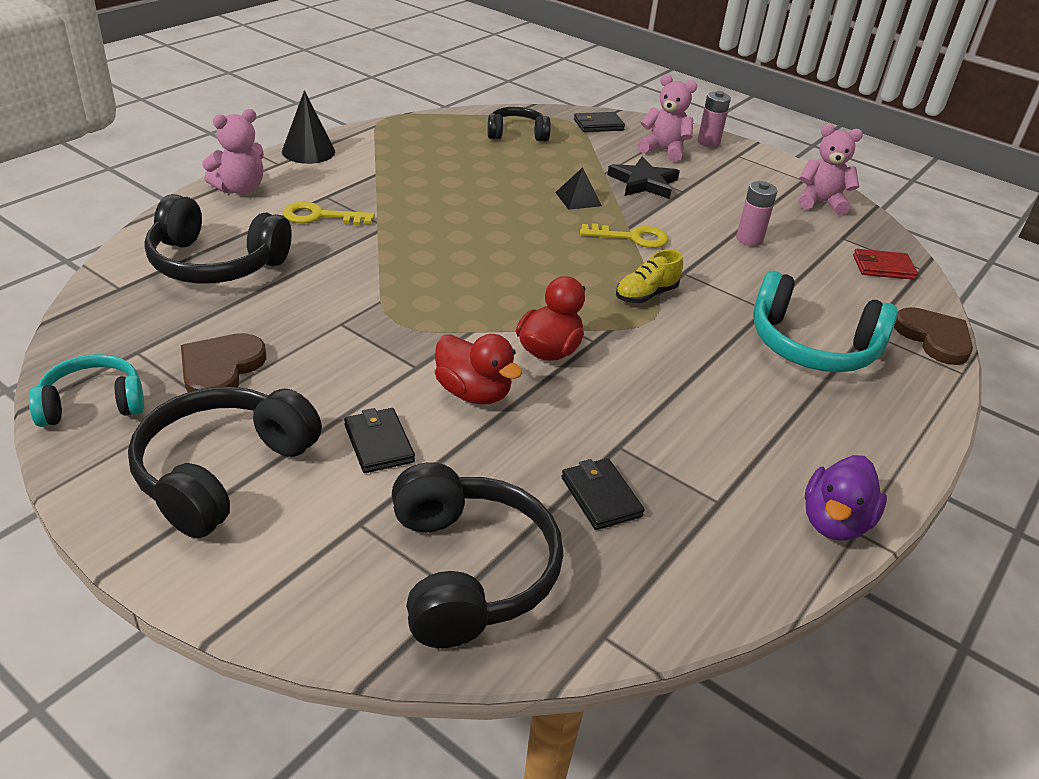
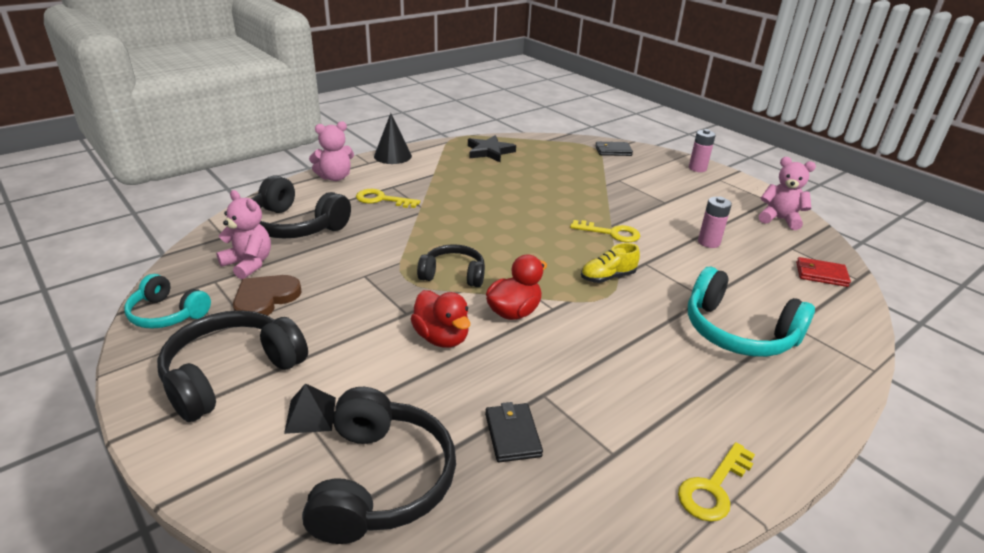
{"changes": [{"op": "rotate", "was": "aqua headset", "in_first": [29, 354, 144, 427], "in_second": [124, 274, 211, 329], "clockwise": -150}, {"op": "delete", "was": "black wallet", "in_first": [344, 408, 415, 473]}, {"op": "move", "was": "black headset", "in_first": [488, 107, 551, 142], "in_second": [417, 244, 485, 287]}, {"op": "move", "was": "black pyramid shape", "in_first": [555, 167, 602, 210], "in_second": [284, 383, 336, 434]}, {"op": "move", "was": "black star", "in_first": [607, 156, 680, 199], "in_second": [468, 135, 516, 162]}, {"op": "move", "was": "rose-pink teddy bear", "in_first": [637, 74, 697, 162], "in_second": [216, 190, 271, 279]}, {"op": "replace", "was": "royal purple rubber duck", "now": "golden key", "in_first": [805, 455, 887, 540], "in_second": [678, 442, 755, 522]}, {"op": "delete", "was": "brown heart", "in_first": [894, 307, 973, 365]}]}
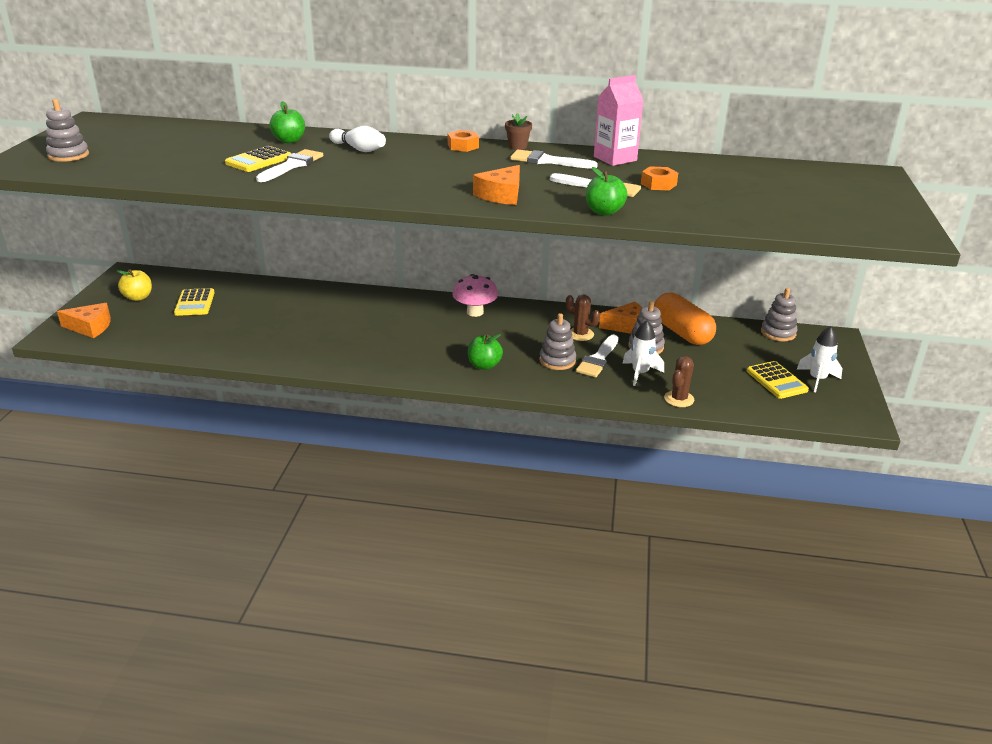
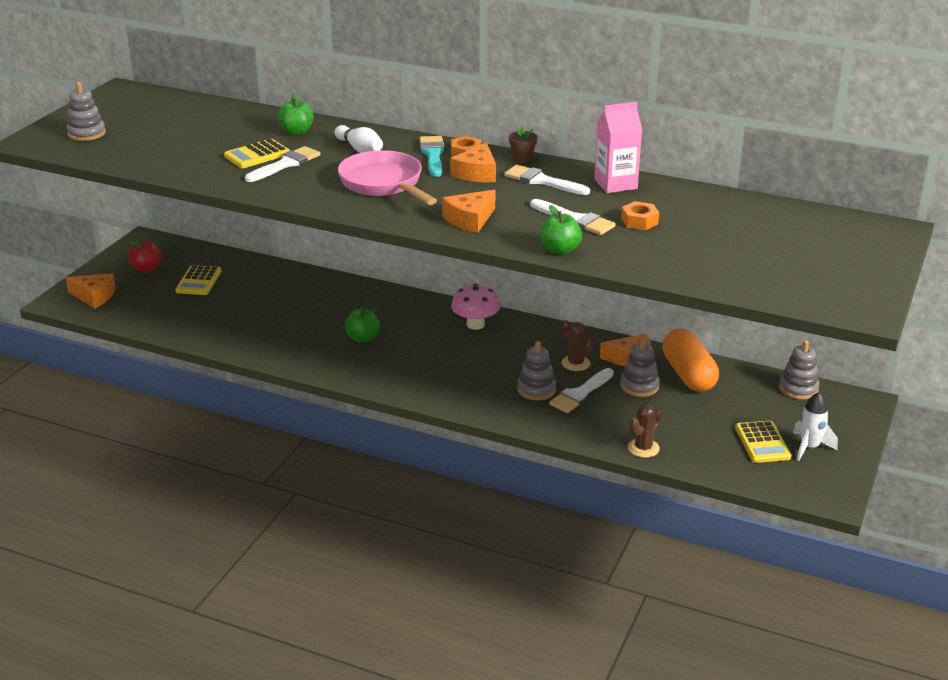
{"changes": [{"op": "recolor", "was": "golden toy apple", "now": "scarlet toy apple", "in_first": [117, 269, 152, 301], "in_second": [128, 240, 161, 273]}, {"op": "move", "was": "leaf-green toy apple", "in_first": [468, 334, 503, 370], "in_second": [345, 308, 380, 343]}, {"op": "delete", "was": "snow-white toy rocket", "in_first": [622, 320, 664, 386]}, {"op": "insert", "now": "rose-pink frying pan", "in_second": [338, 150, 437, 205]}, {"op": "insert", "now": "aqua paint brush", "in_second": [419, 136, 445, 177]}, {"op": "insert", "now": "bright orange cheese", "in_second": [450, 142, 496, 182]}]}
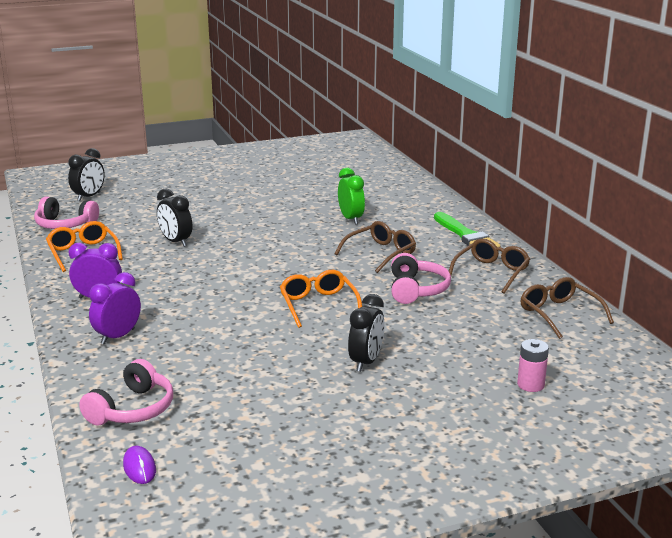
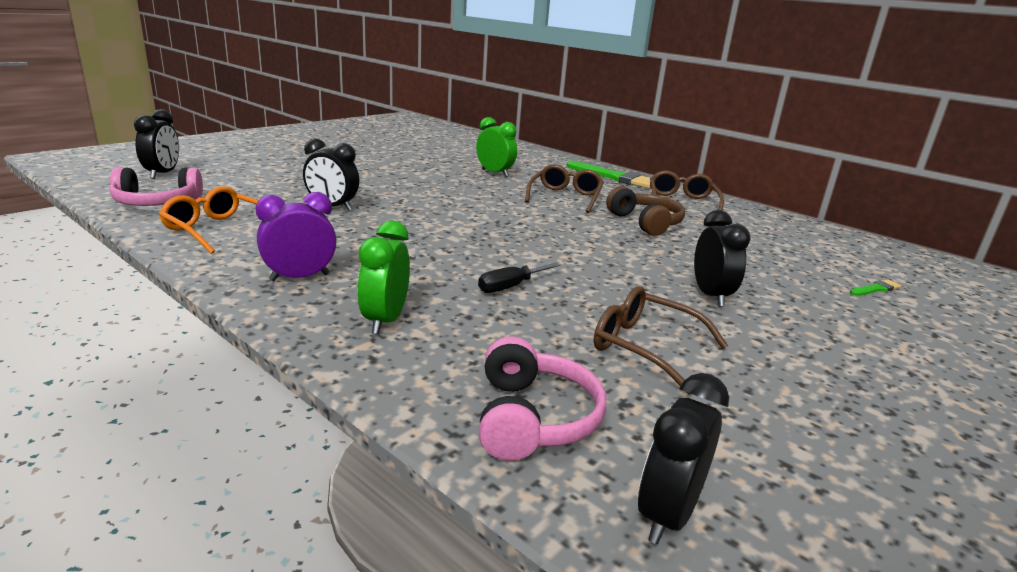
{"changes": [{"op": "recolor", "was": "royal purple clock", "now": "leaf-green clock", "in_first": [89, 272, 141, 345], "in_second": [358, 220, 410, 334]}, {"op": "replace", "was": "royal purple PC mouse", "now": "black clock", "in_first": [123, 446, 156, 484], "in_second": [638, 373, 729, 544]}, {"op": "delete", "was": "bright orange eyeglasses", "in_first": [280, 270, 362, 328]}, {"op": "recolor", "was": "rose-pink headset", "now": "brown headset", "in_first": [391, 253, 451, 304], "in_second": [606, 186, 685, 236]}, {"op": "replace", "was": "rose-pink battery", "now": "leaf-green paint brush", "in_first": [517, 339, 549, 392], "in_second": [850, 280, 902, 296]}, {"op": "move", "was": "brown eyeglasses", "in_first": [521, 277, 614, 339], "in_second": [594, 286, 728, 395]}, {"op": "insert", "now": "black screwdriver", "in_second": [478, 263, 560, 293]}]}
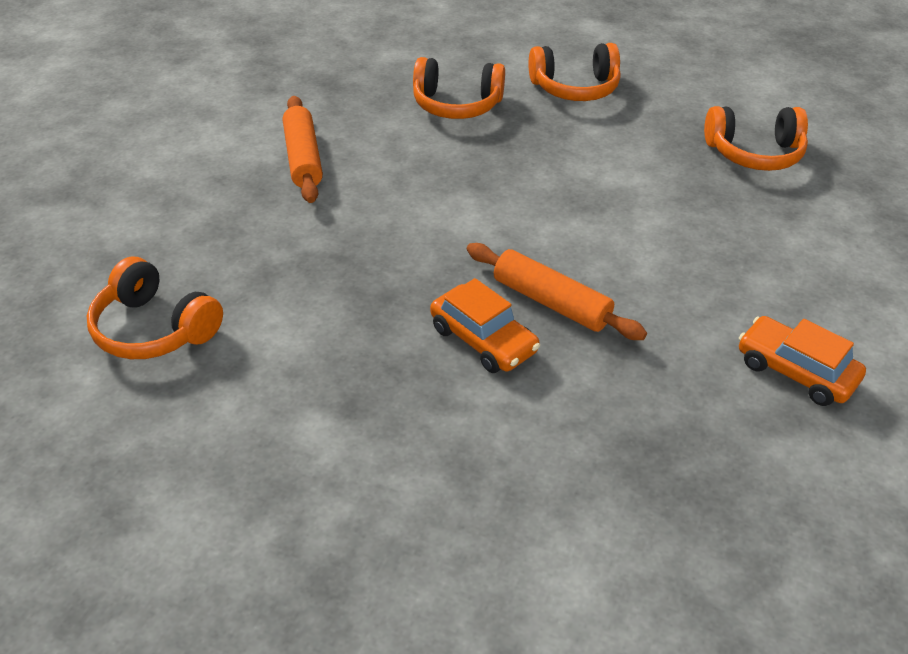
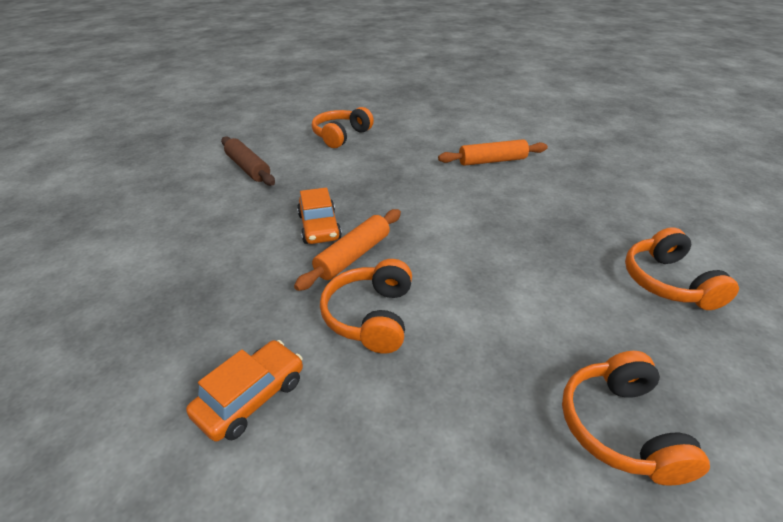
{"changes": [{"op": "move", "was": "bright orange headset", "in_first": [413, 57, 505, 119], "in_second": [320, 259, 412, 354]}, {"op": "rotate", "was": "bright orange automobile", "in_first": [430, 278, 540, 373], "in_second": [297, 188, 342, 244], "clockwise": -60}, {"op": "insert", "now": "brown dough roller", "in_second": [221, 136, 275, 186]}]}
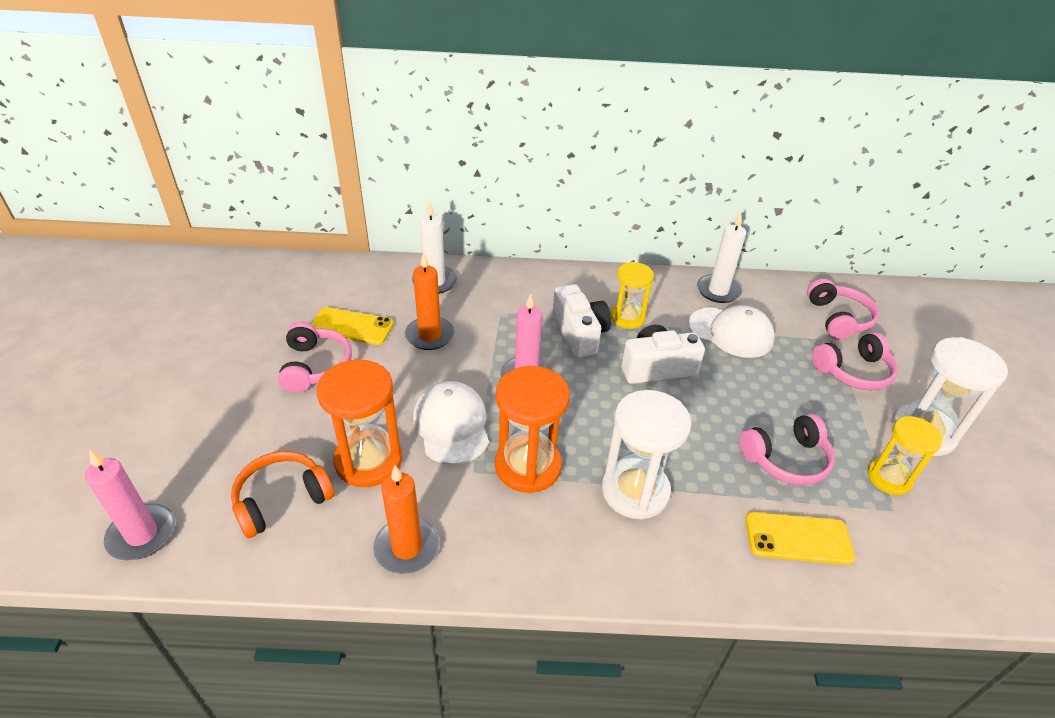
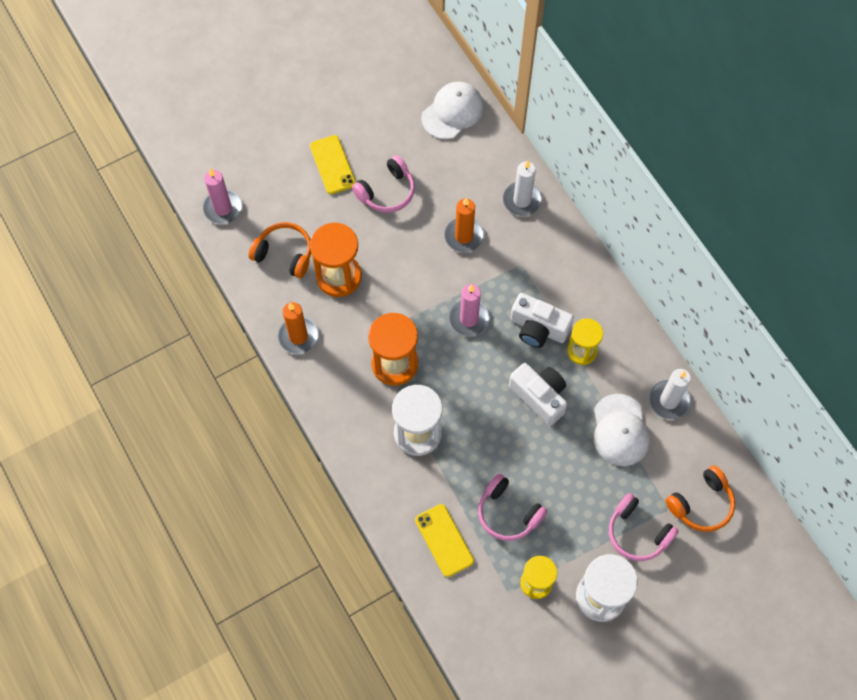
{"changes": [{"op": "move", "was": "golden phone", "in_first": [311, 307, 394, 345], "in_second": [310, 135, 356, 194]}, {"op": "move", "was": "snow-white baseball cap", "in_first": [413, 381, 489, 465], "in_second": [421, 82, 484, 140]}, {"op": "rotate", "was": "snow-white camera", "in_first": [552, 284, 611, 358], "in_second": [510, 293, 574, 348], "clockwise": 75}, {"op": "recolor", "was": "rose-pink headset", "now": "bright orange headset", "in_first": [807, 279, 879, 340], "in_second": [665, 465, 735, 532]}]}
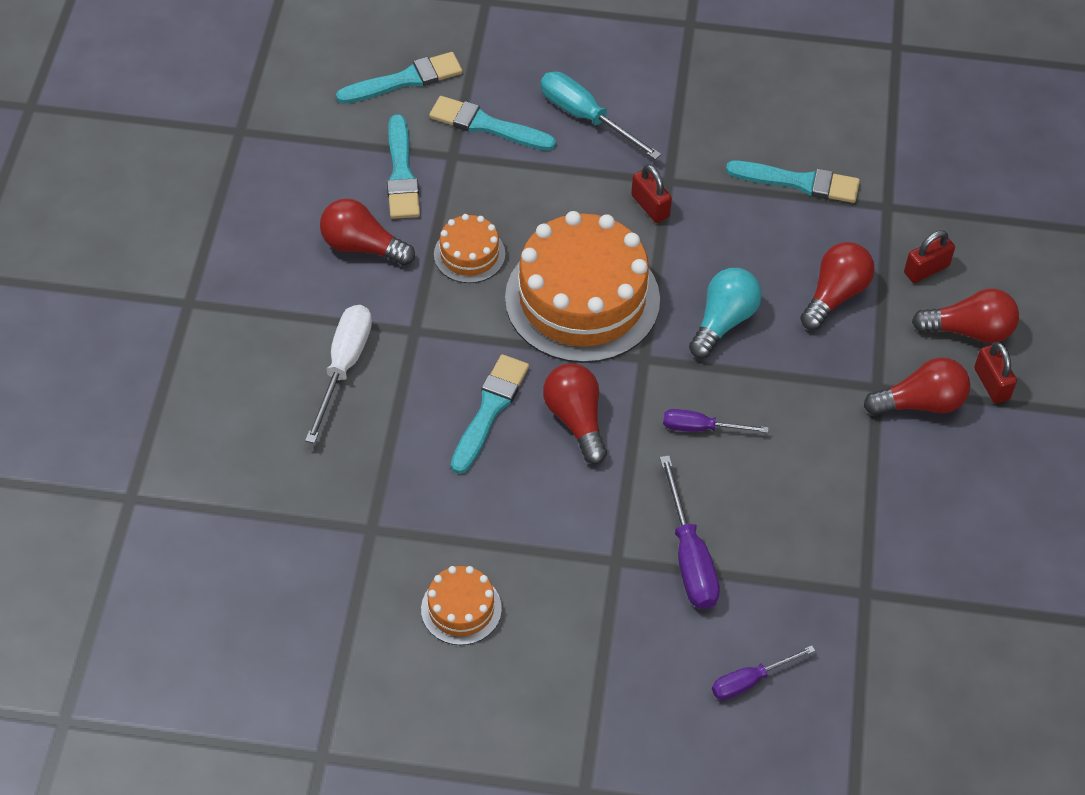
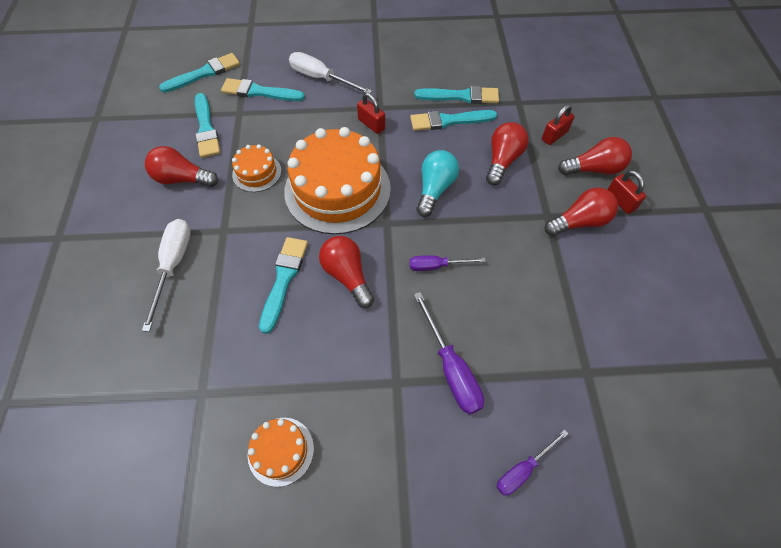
{"changes": [{"op": "recolor", "was": "aqua screwdriver", "now": "snow-white screwdriver", "in_first": [541, 72, 661, 160], "in_second": [289, 52, 373, 94]}, {"op": "insert", "now": "aqua paint brush", "in_second": [410, 110, 497, 131]}]}
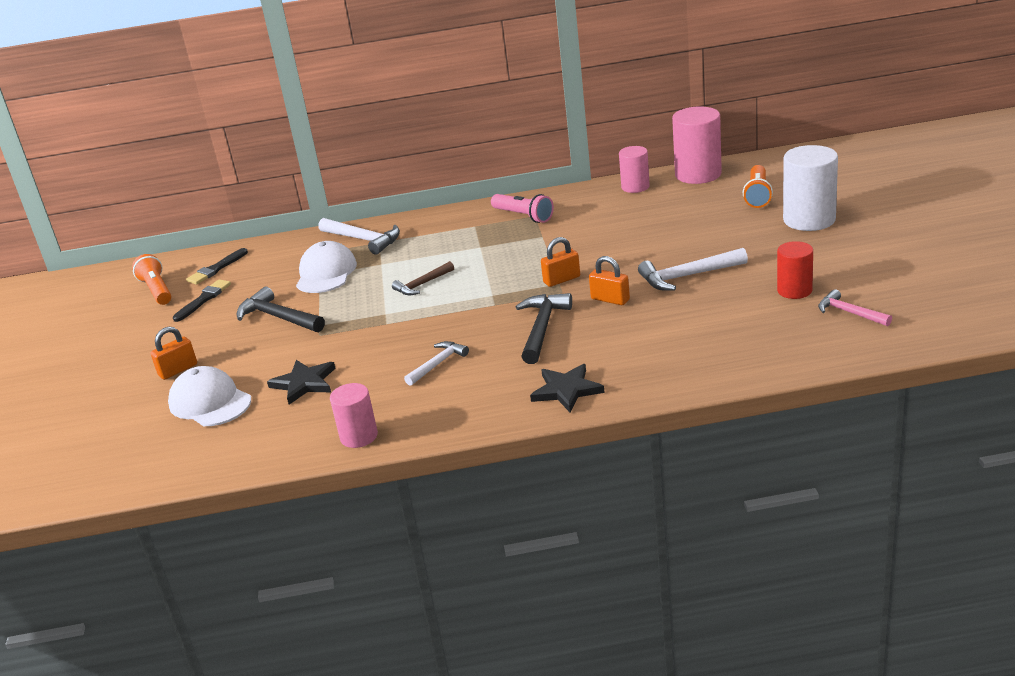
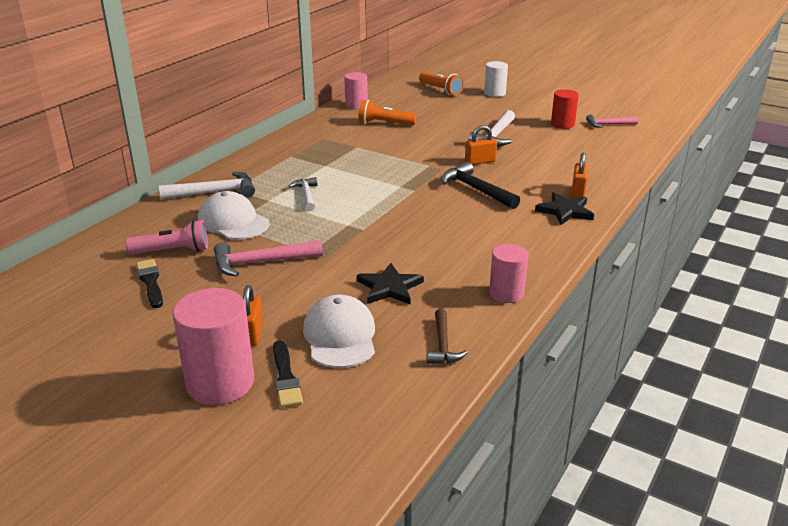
{"changes": [{"op": "move", "was": "bright orange pocket torch", "in_first": [132, 254, 172, 305], "in_second": [358, 100, 417, 125]}, {"op": "rotate", "was": "snow-white baseball cap", "in_first": [168, 366, 251, 426], "in_second": [303, 295, 375, 368], "clockwise": 90}, {"op": "move", "was": "black paint brush", "in_first": [186, 248, 248, 285], "in_second": [273, 340, 303, 408]}, {"op": "recolor", "was": "black hammer", "now": "rose-pink hammer", "in_first": [236, 286, 325, 332], "in_second": [214, 240, 323, 277]}, {"op": "move", "was": "brown hammer", "in_first": [392, 261, 454, 295], "in_second": [427, 309, 468, 364]}, {"op": "move", "was": "snow-white hammer", "in_first": [404, 341, 469, 386], "in_second": [288, 177, 317, 211]}, {"op": "move", "was": "rose-pink pocket torch", "in_first": [491, 194, 554, 223], "in_second": [125, 220, 208, 254]}, {"op": "move", "was": "bright orange lock", "in_first": [541, 237, 580, 287], "in_second": [571, 153, 588, 198]}, {"op": "move", "was": "rose-pink solid cylinder", "in_first": [672, 107, 722, 184], "in_second": [172, 288, 254, 405]}, {"op": "resize", "was": "snow-white solid cylinder", "in_first": [783, 145, 838, 231], "in_second": [484, 61, 508, 97], "ratio": 0.61}]}
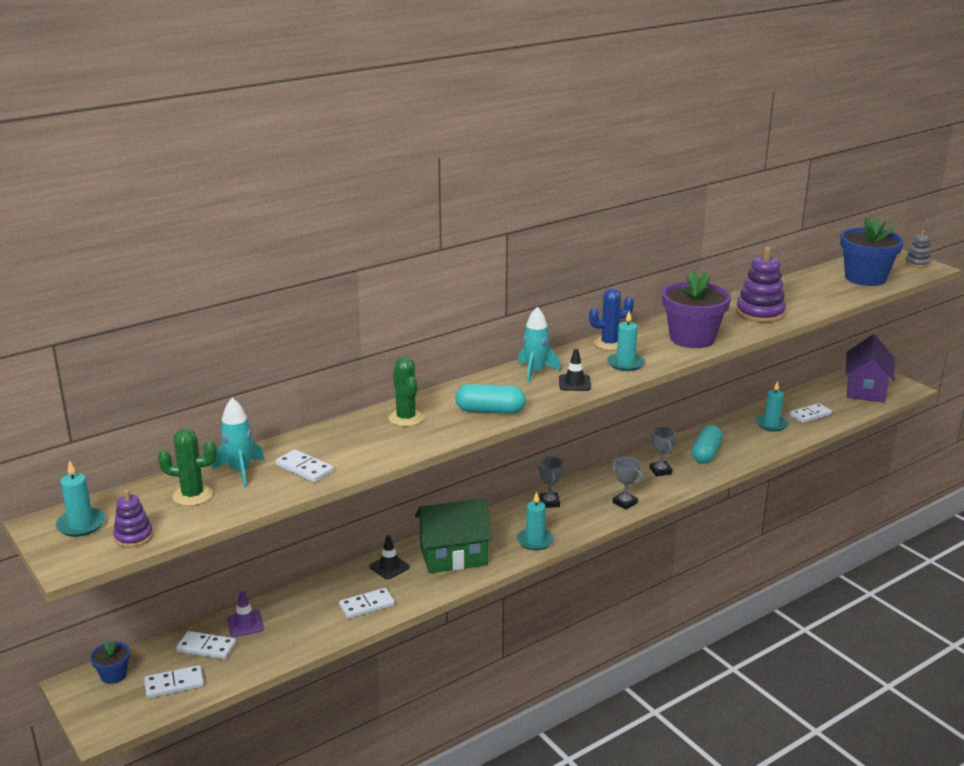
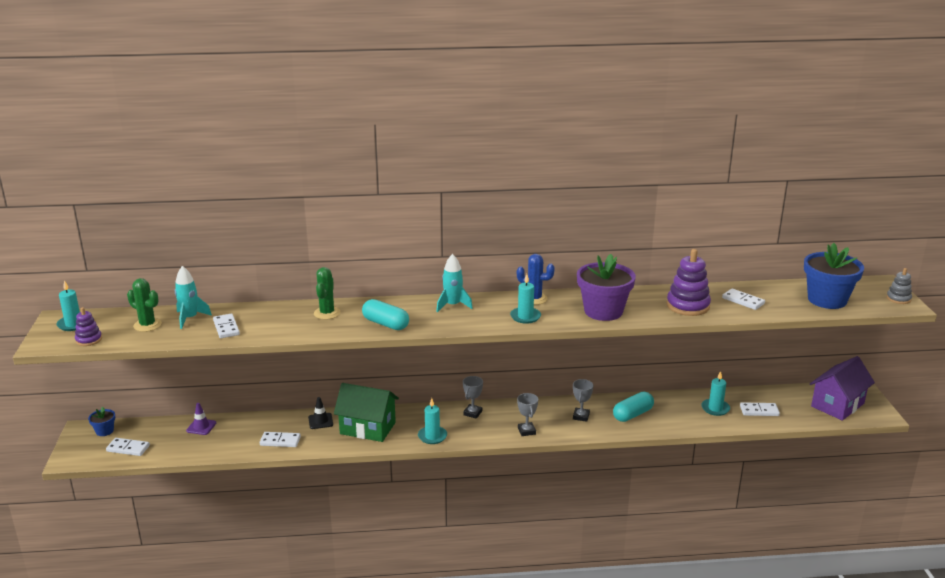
{"changes": [{"op": "move", "was": "snow-white domino", "in_first": [176, 631, 236, 659], "in_second": [722, 289, 765, 310]}, {"op": "delete", "was": "black traffic cone", "in_first": [559, 349, 591, 391]}]}
